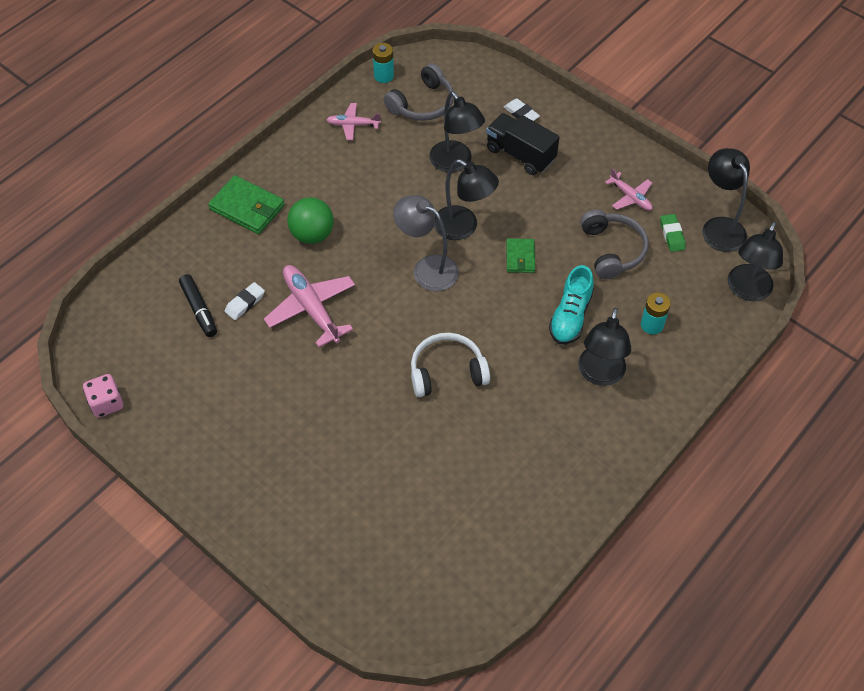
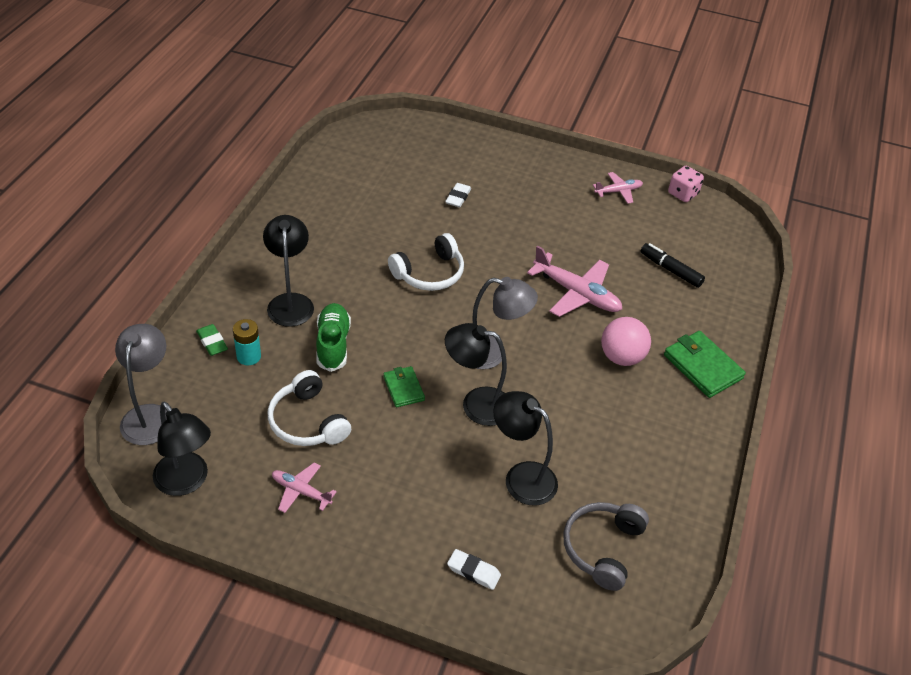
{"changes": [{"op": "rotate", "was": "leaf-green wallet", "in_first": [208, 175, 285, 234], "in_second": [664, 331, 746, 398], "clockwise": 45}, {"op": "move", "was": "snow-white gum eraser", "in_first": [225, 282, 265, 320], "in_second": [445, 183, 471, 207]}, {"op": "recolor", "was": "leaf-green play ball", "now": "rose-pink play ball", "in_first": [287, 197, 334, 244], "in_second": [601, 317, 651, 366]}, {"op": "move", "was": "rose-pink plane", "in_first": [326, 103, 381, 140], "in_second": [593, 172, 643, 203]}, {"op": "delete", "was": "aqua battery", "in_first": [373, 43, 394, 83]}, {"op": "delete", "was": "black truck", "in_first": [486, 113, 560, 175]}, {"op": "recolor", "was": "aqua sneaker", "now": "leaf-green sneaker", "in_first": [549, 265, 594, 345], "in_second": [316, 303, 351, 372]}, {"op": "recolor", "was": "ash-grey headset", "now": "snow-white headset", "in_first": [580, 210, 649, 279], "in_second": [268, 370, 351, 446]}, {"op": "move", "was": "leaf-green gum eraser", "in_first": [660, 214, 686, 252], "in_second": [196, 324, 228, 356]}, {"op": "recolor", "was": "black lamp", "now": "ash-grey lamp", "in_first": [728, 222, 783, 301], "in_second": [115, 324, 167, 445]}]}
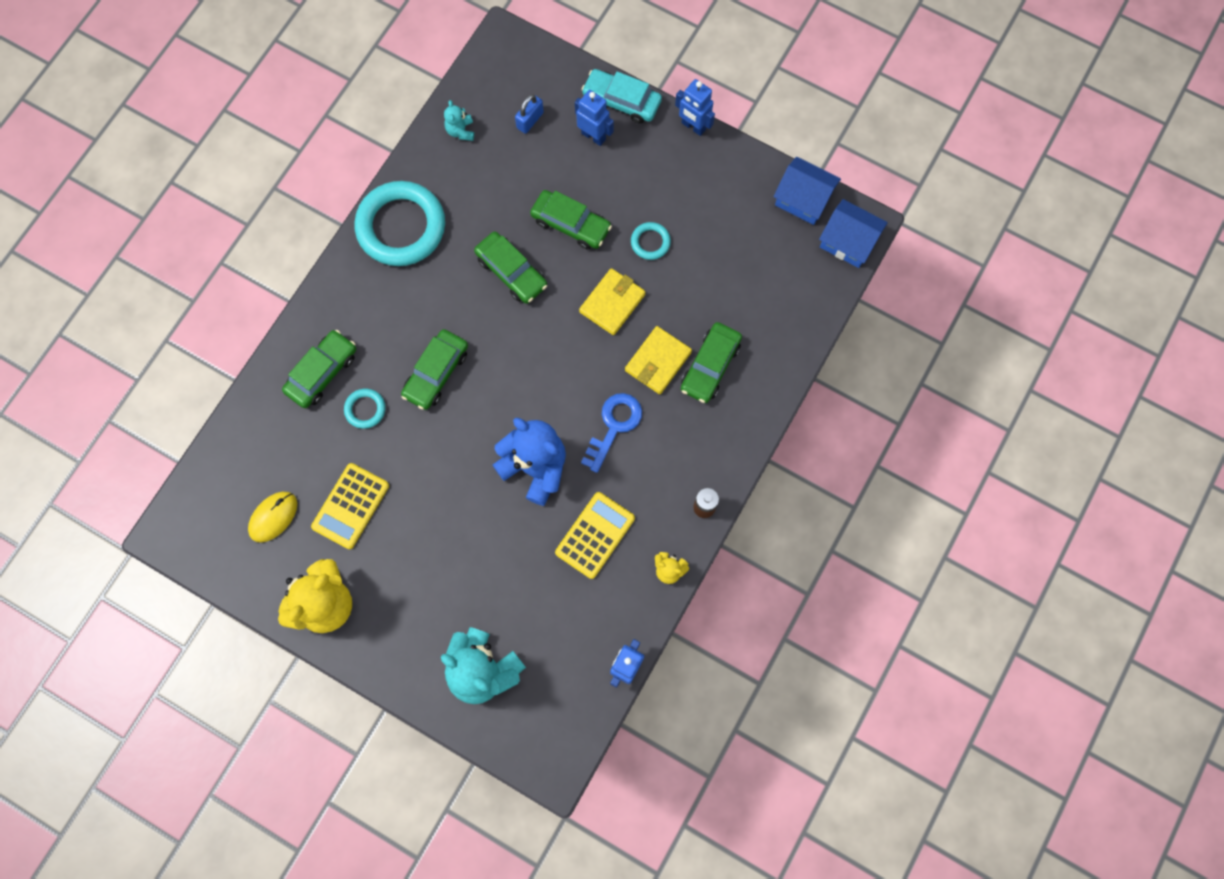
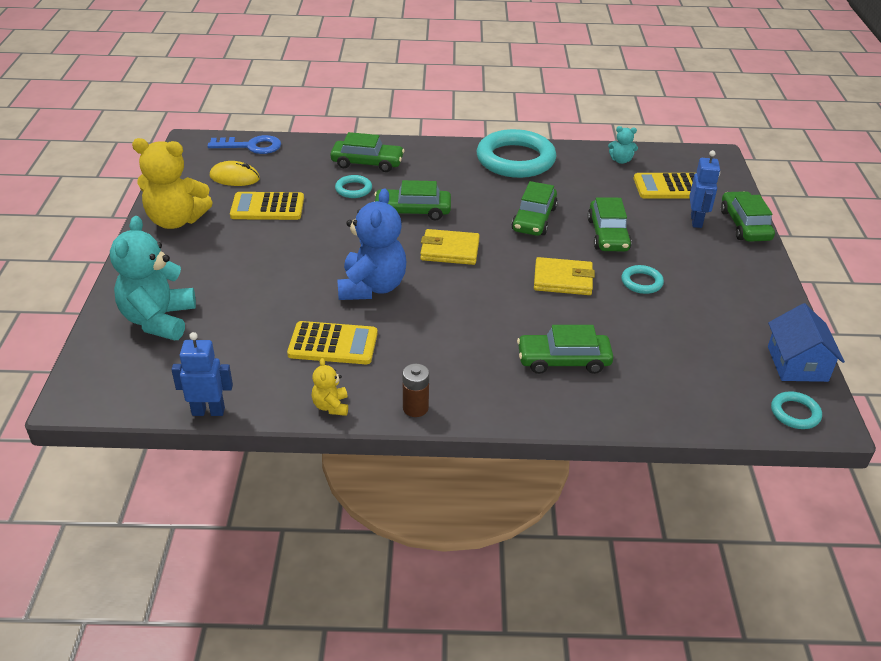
{"changes": [{"op": "rotate", "was": "aqua teddy bear", "in_first": [444, 100, 474, 141], "in_second": [608, 126, 638, 164], "clockwise": -135}, {"op": "replace", "was": "blue lock", "now": "golden adding machine", "in_first": [515, 94, 544, 134], "in_second": [634, 173, 695, 199]}, {"op": "recolor", "was": "aqua automobile", "now": "leaf-green automobile", "in_first": [581, 69, 662, 123], "in_second": [721, 191, 775, 242]}, {"op": "move", "was": "blue key", "in_first": [581, 393, 642, 473], "in_second": [208, 135, 281, 154]}, {"op": "move", "was": "golden wallet", "in_first": [625, 326, 692, 394], "in_second": [420, 229, 480, 265]}, {"op": "delete", "was": "blue toy robot", "in_first": [675, 79, 715, 136]}, {"op": "replace", "was": "blue cottage", "now": "aqua ring", "in_first": [819, 199, 888, 268], "in_second": [771, 391, 822, 429]}]}
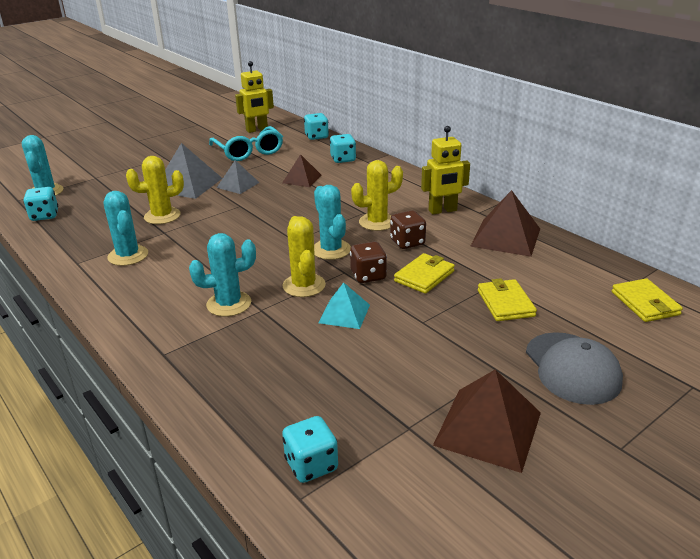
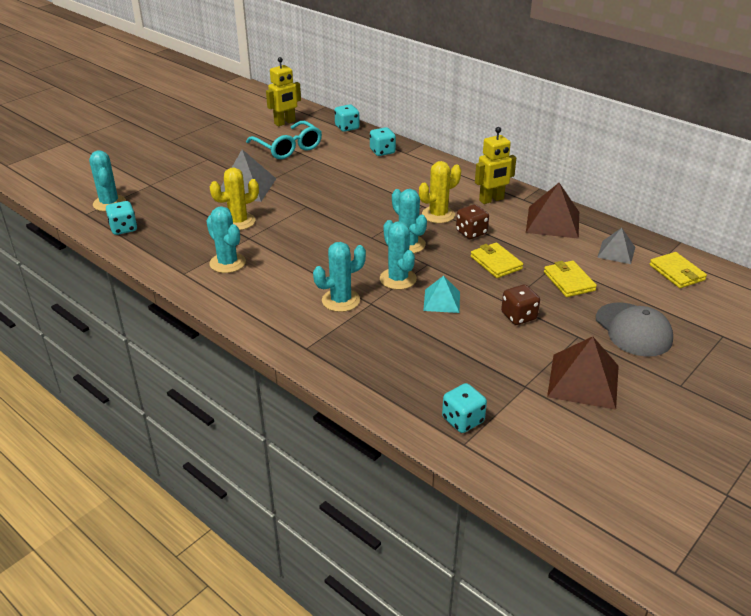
{"changes": [{"op": "move", "was": "ash-grey pyramid shape", "in_first": [217, 160, 260, 194], "in_second": [597, 228, 635, 264]}, {"op": "delete", "was": "brown pyramid shape", "in_first": [282, 154, 322, 187]}, {"op": "recolor", "was": "golden saguaro cactus", "now": "aqua saguaro cactus", "in_first": [283, 216, 326, 297], "in_second": [380, 220, 417, 290]}, {"op": "move", "was": "brown dice", "in_first": [350, 242, 387, 283], "in_second": [501, 284, 540, 325]}, {"op": "rotate", "was": "golden wallet", "in_first": [394, 253, 455, 294], "in_second": [471, 242, 523, 278], "clockwise": -60}]}
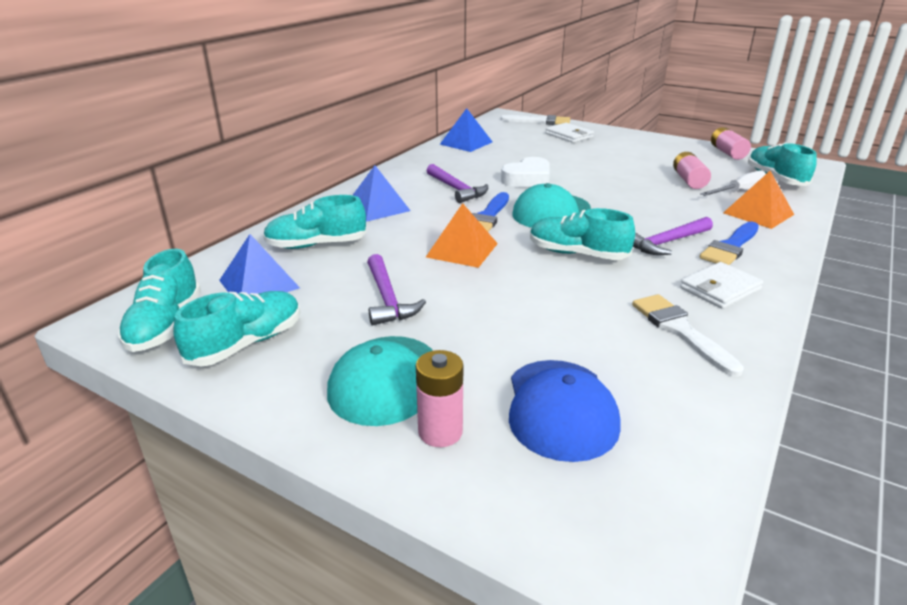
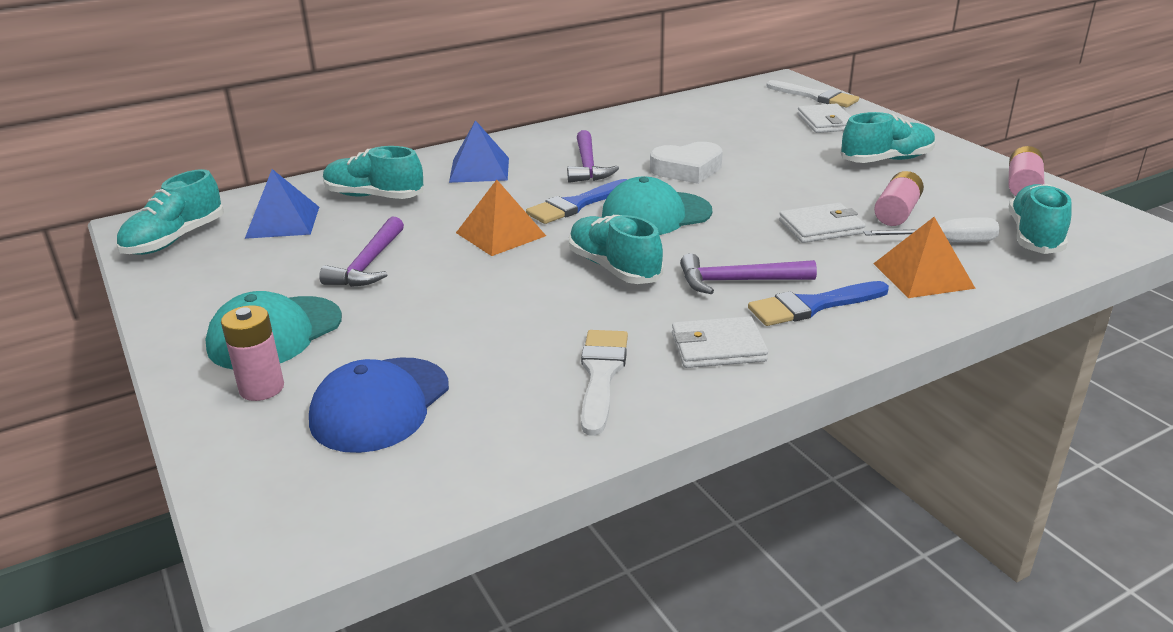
{"changes": [{"op": "move", "was": "aqua sneaker", "in_first": [173, 291, 301, 366], "in_second": [841, 112, 936, 163]}, {"op": "delete", "was": "blue pyramid shape", "in_first": [440, 108, 492, 152]}, {"op": "insert", "now": "snow-white wallet", "in_second": [779, 203, 866, 243]}]}
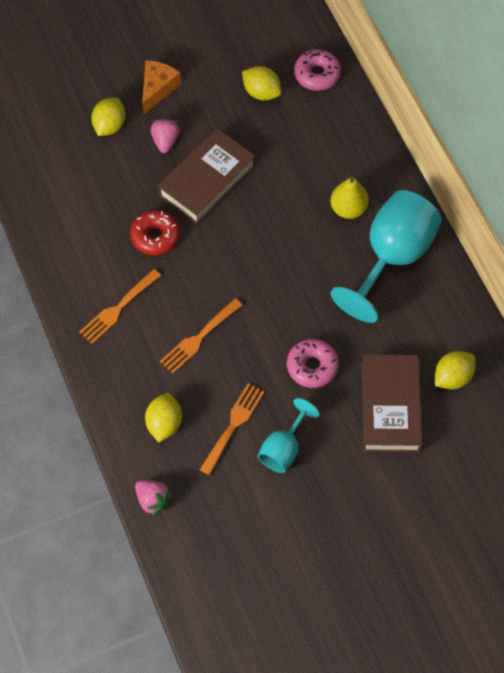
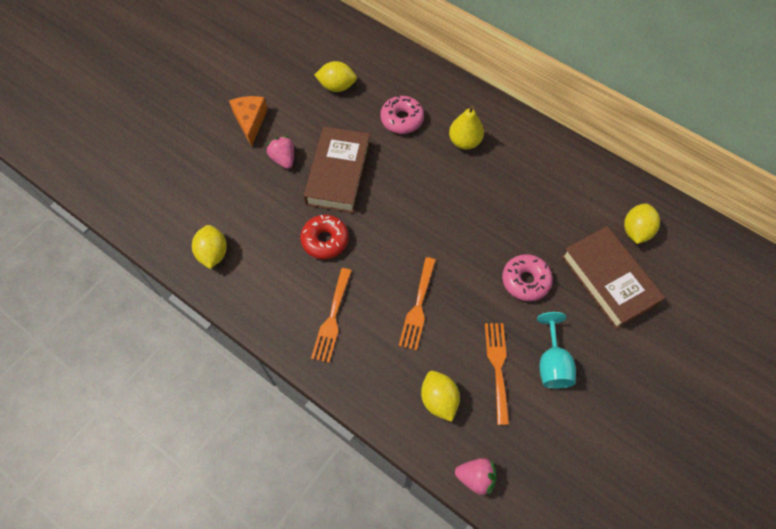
{"changes": [{"op": "move", "was": "golden citrus fruit", "in_first": [91, 97, 126, 136], "in_second": [192, 225, 227, 269]}, {"op": "move", "was": "rose-pink glazed donut", "in_first": [294, 49, 341, 91], "in_second": [380, 95, 424, 134]}, {"op": "delete", "was": "aqua wine glass", "in_first": [331, 190, 442, 323]}]}
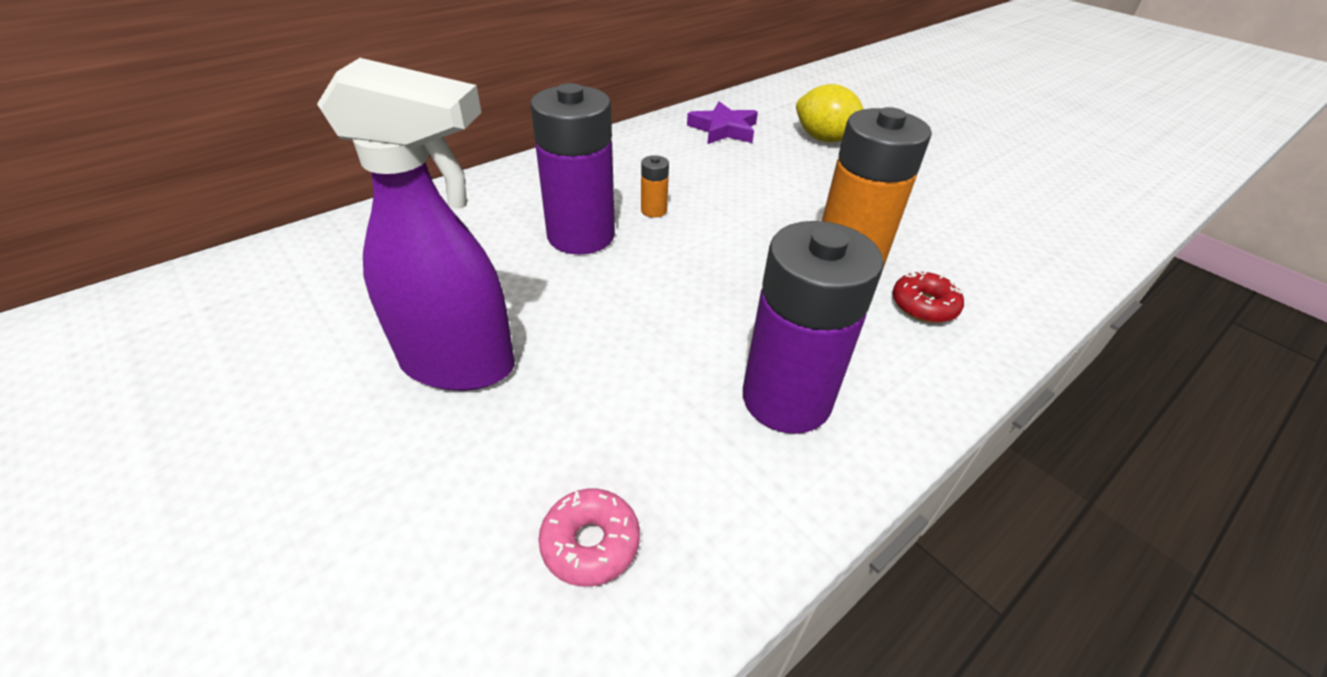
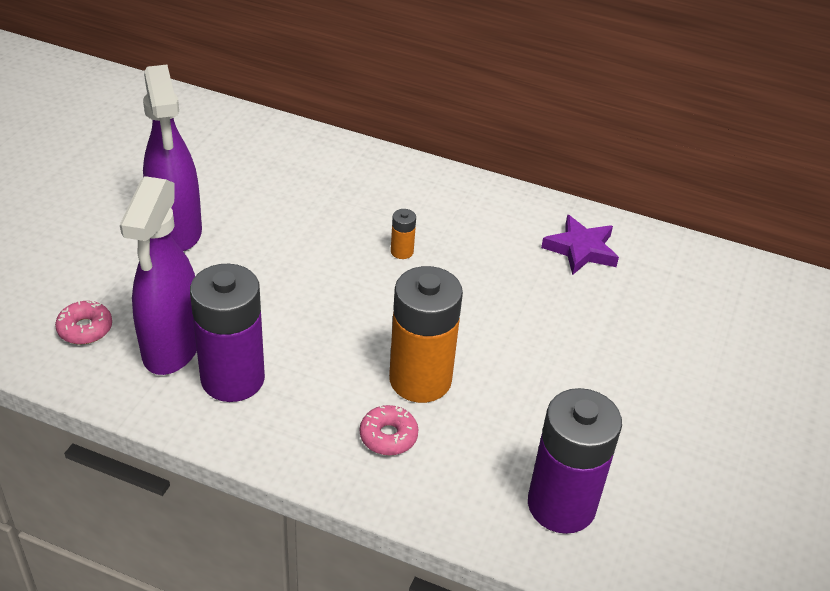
{"changes": [{"op": "move", "was": "royal purple battery", "in_first": [531, 83, 615, 255], "in_second": [528, 388, 622, 534]}, {"op": "delete", "was": "golden citrus fruit", "in_first": [796, 84, 863, 142]}, {"op": "recolor", "was": "scarlet glazed donut", "now": "rose-pink glazed donut", "in_first": [893, 271, 964, 323], "in_second": [360, 405, 418, 455]}, {"op": "insert", "now": "royal purple spray bottle", "in_second": [120, 176, 197, 375]}]}
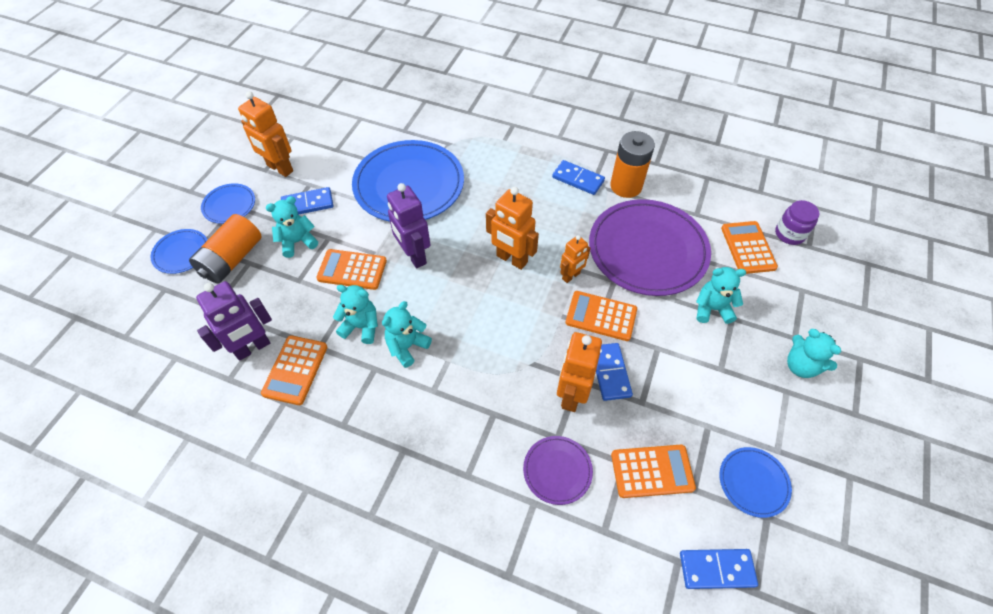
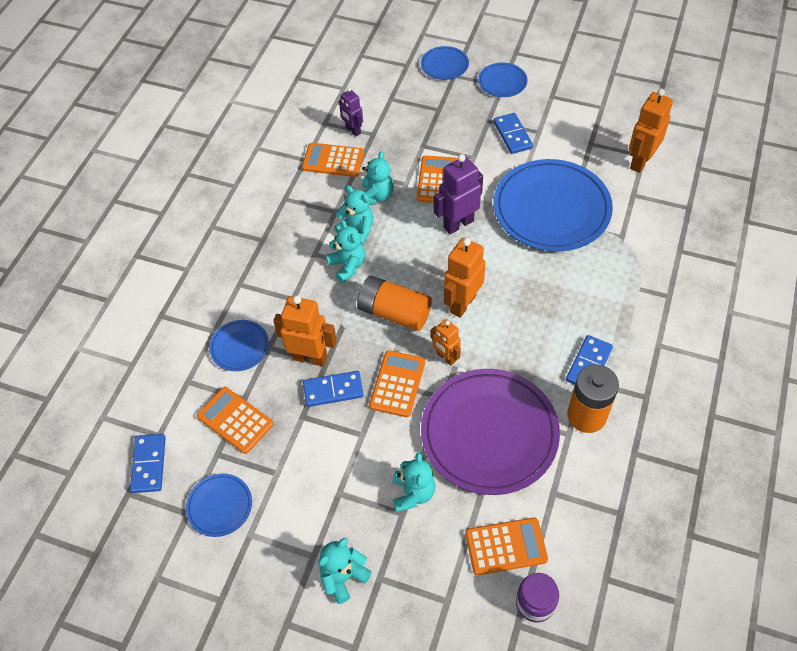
{"changes": [{"op": "move", "was": "bright orange battery", "in_first": [189, 214, 262, 283], "in_second": [357, 276, 432, 331]}, {"op": "resize", "was": "royal purple toy robot", "in_first": [196, 281, 272, 361], "in_second": [339, 87, 363, 136], "ratio": 0.61}, {"op": "move", "was": "bright orange toy robot", "in_first": [238, 91, 293, 177], "in_second": [629, 89, 673, 173]}, {"op": "move", "was": "aqua teddy bear", "in_first": [266, 196, 318, 258], "in_second": [326, 220, 365, 283]}, {"op": "recolor", "was": "royal purple dinner plate", "now": "blue dinner plate", "in_first": [523, 436, 593, 505], "in_second": [209, 320, 269, 371]}, {"op": "rotate", "was": "bright orange adding machine", "in_first": [611, 445, 696, 498], "in_second": [197, 387, 273, 454], "clockwise": 135}]}
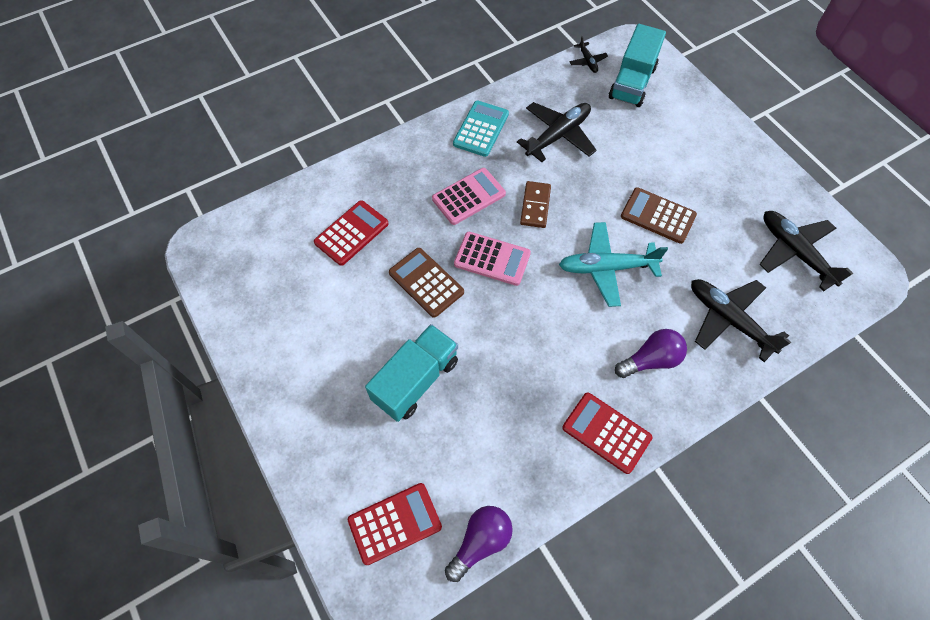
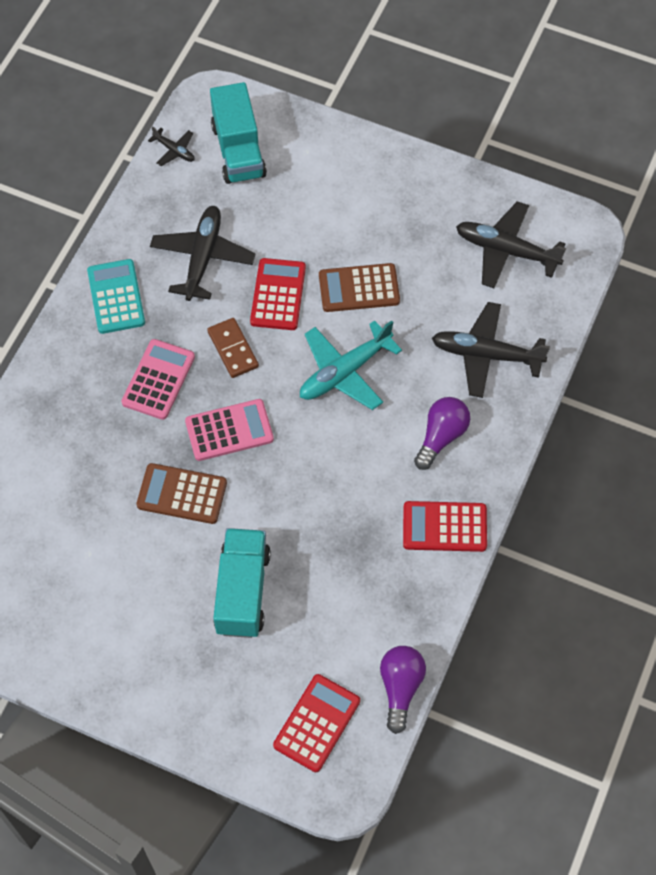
{"changes": [{"op": "move", "was": "scarlet adding machine", "in_first": [314, 200, 389, 266], "in_second": [250, 258, 306, 330]}]}
